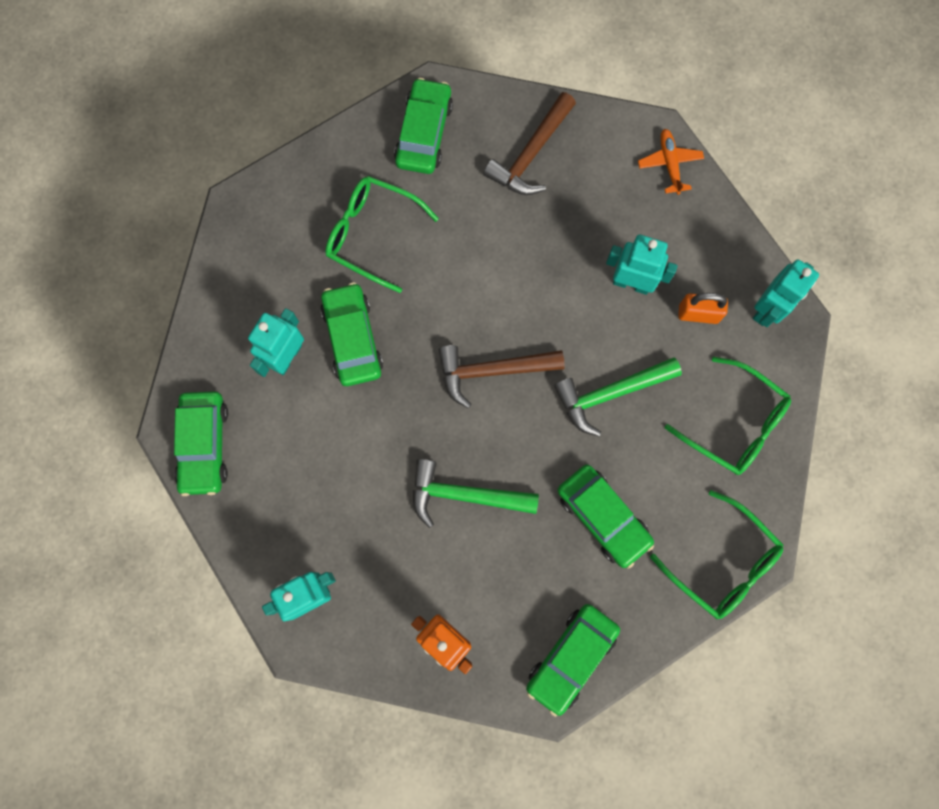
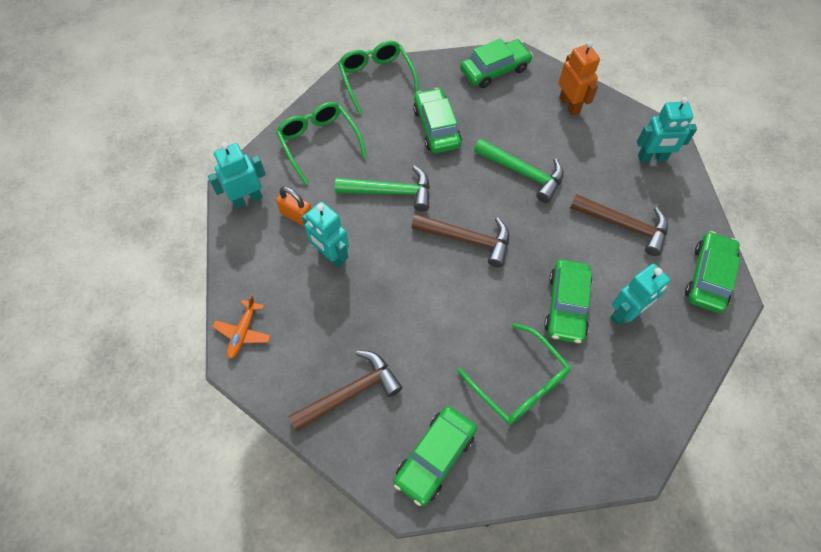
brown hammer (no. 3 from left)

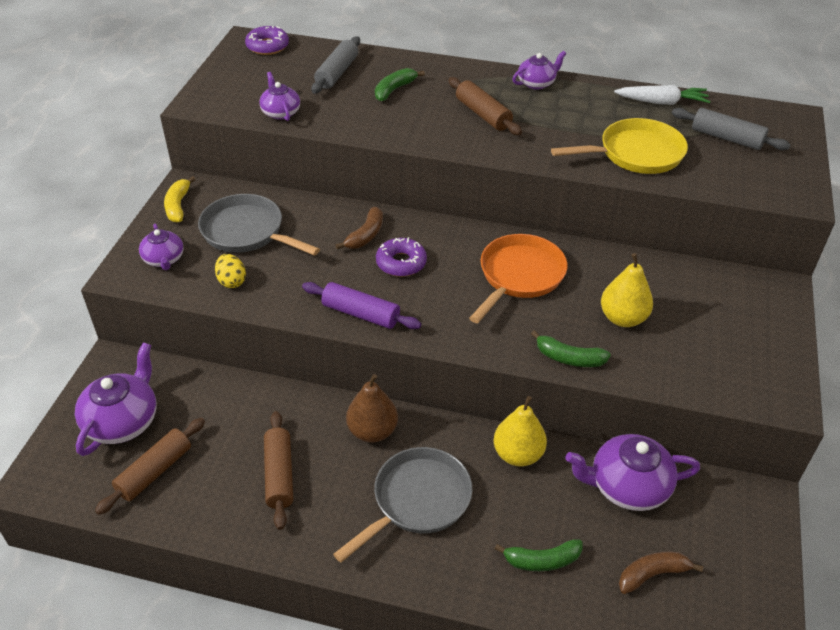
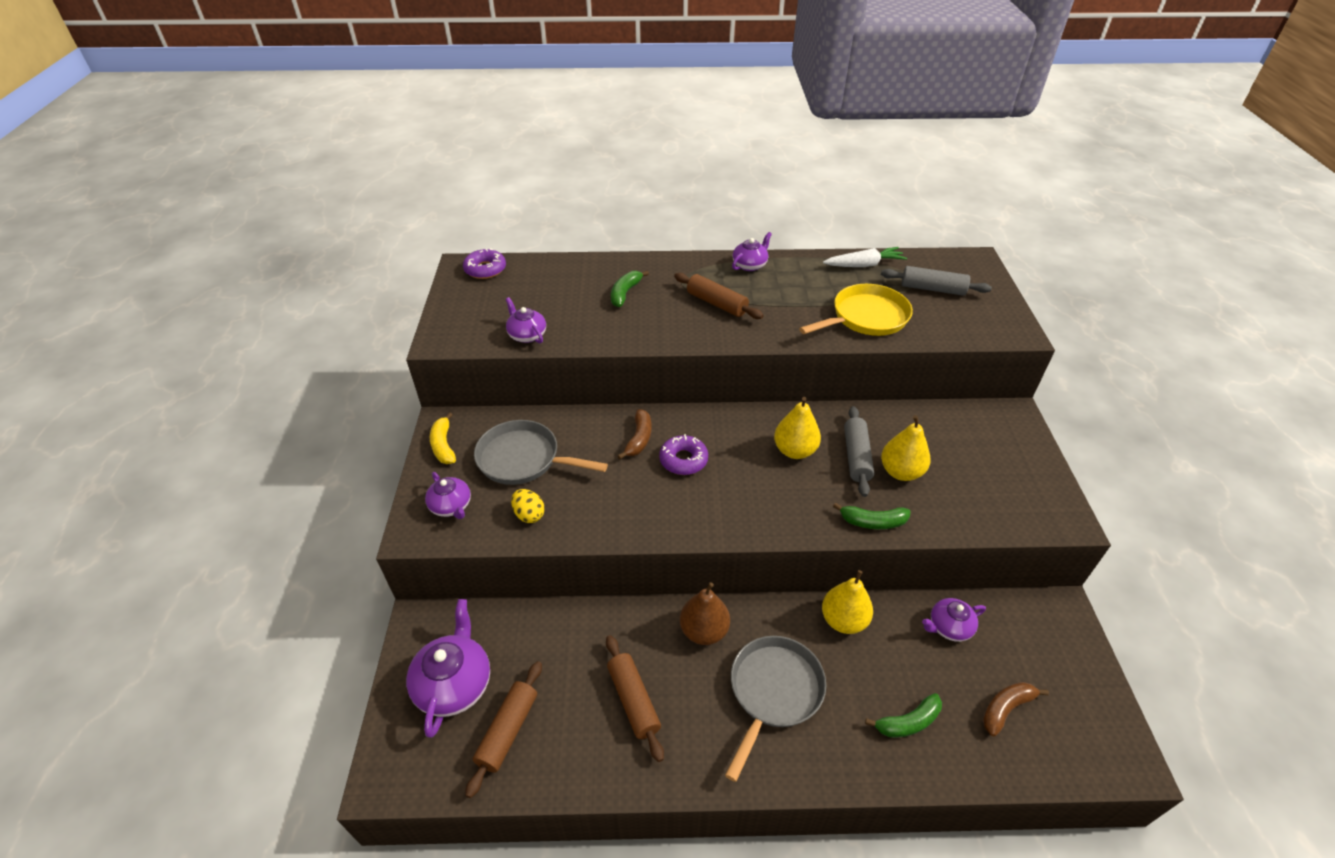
purple rolling pin
grey rolling pin (no. 1 from left)
yellow pear (no. 1 from left)
purple teapot (no. 5 from left)

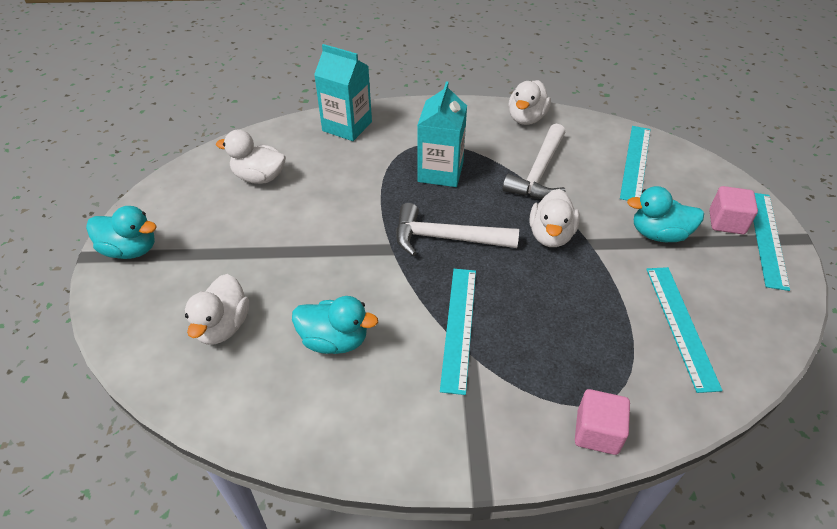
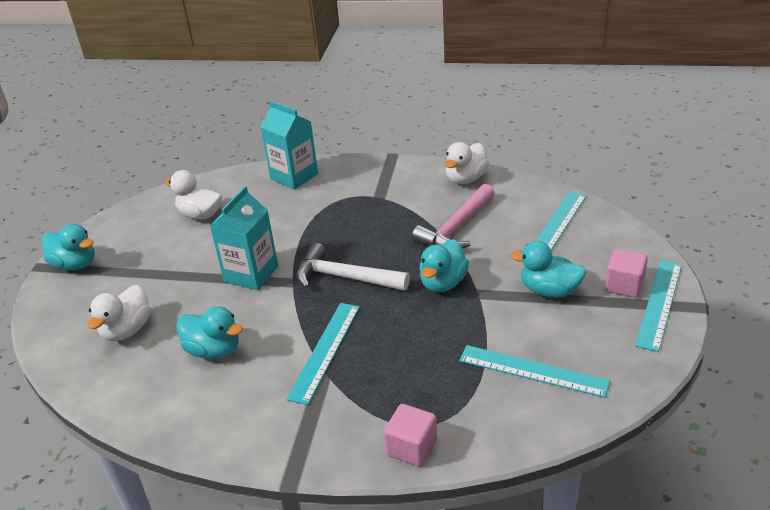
turquoise carton (no. 1 from left)
pink hammer
turquoise duck (no. 3 from left)
turquoise ruler (no. 2 from left)

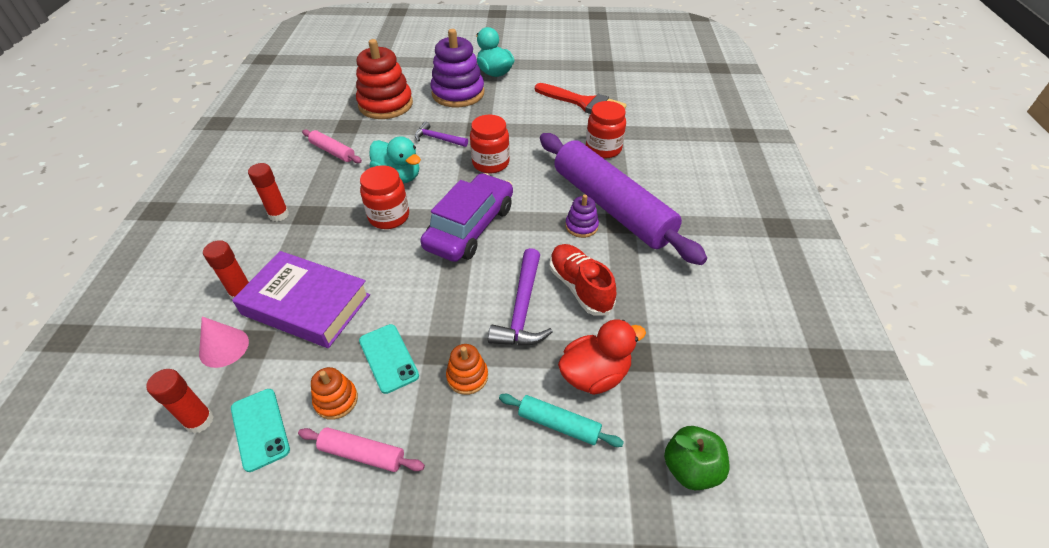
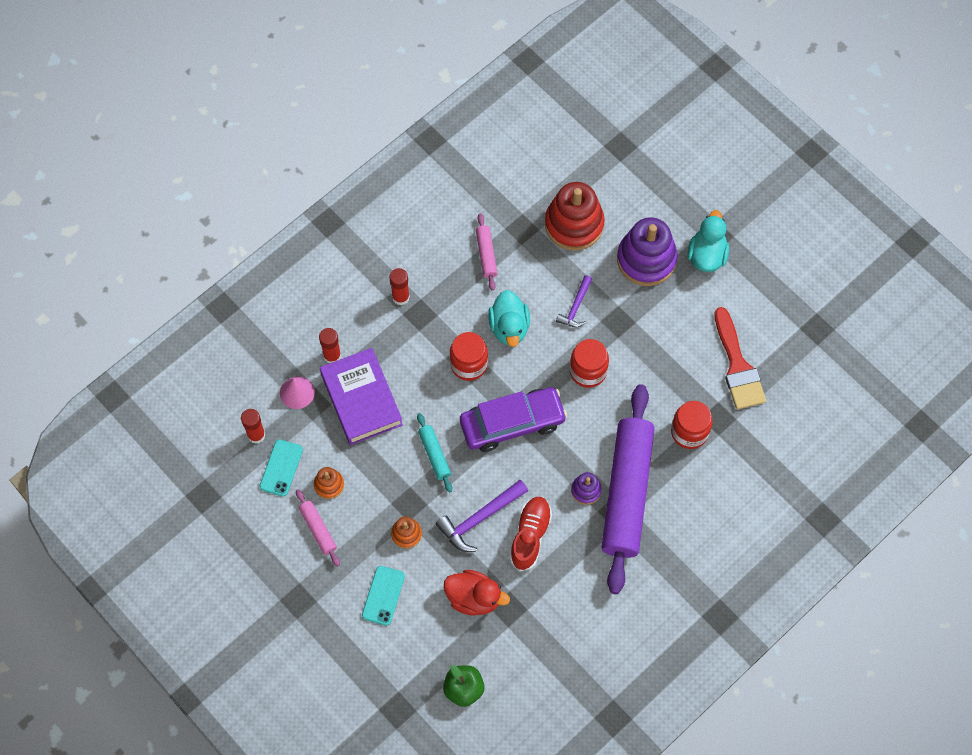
turquoise phone (no. 2 from left)
purple hammer (no. 2 from left)
turquoise rolling pin

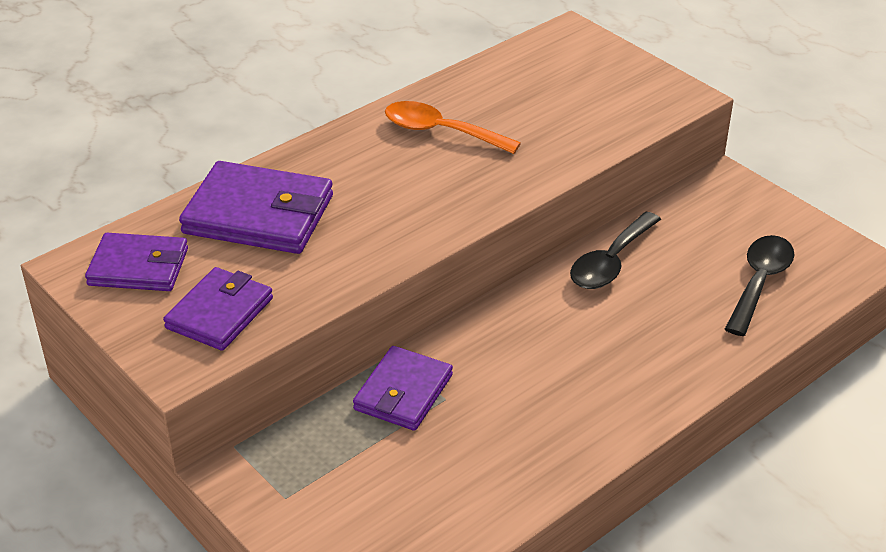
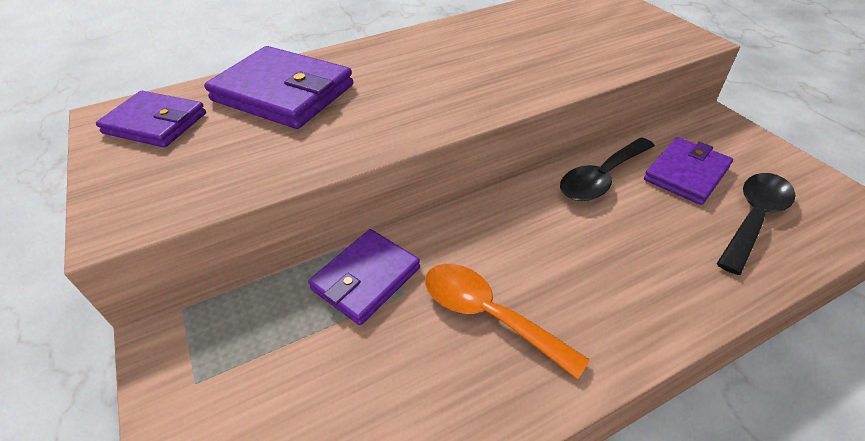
purple wallet (no. 4 from left)
orange spoon

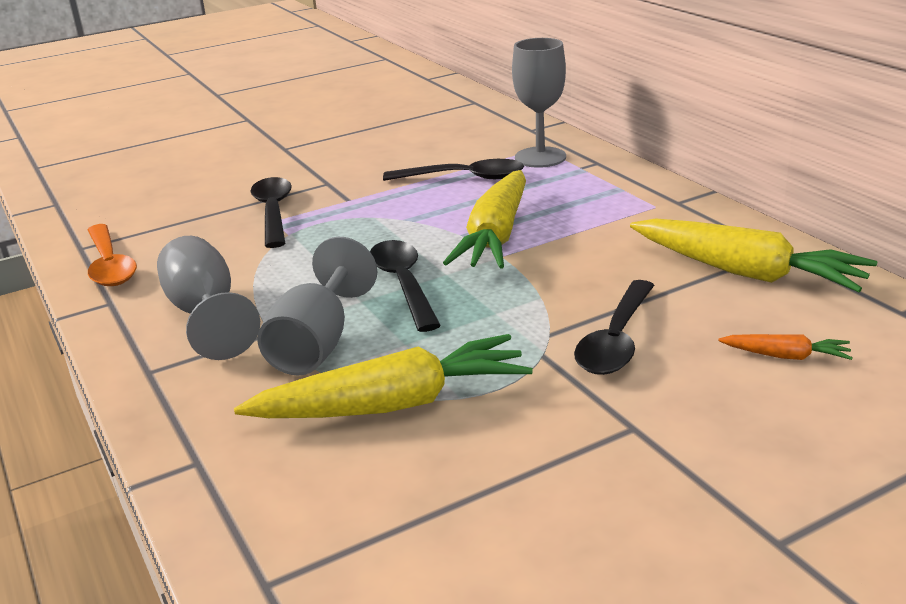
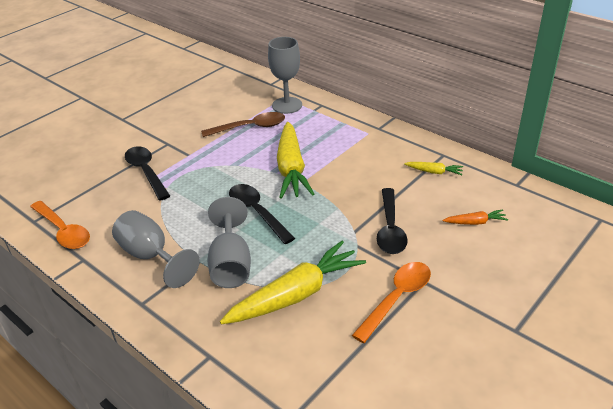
brown spoon
yellow carrot (no. 3 from left)
orange spoon (no. 2 from left)

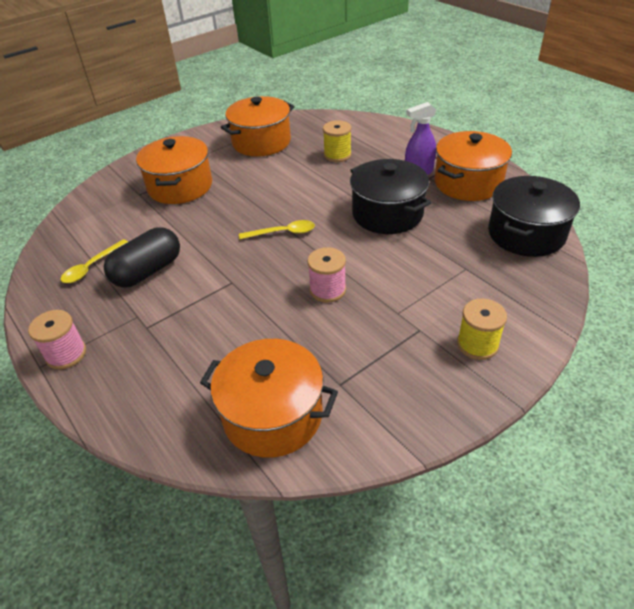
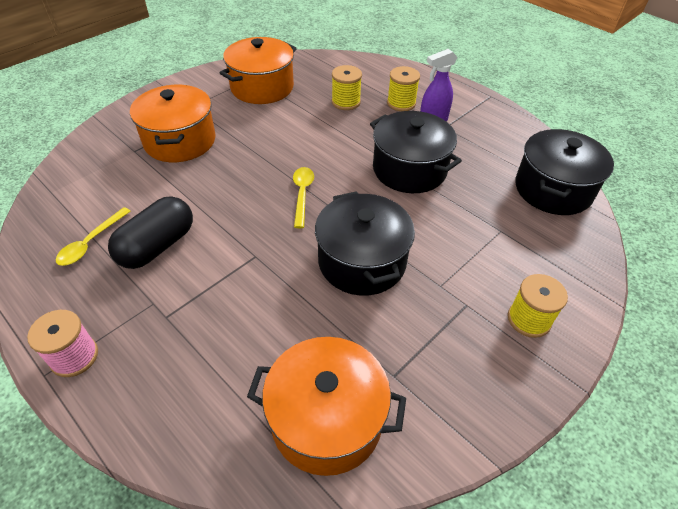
yellow spoon (no. 2 from left)
black pot (no. 1 from left)
orange pot (no. 4 from left in the first image)
yellow spool (no. 2 from left)

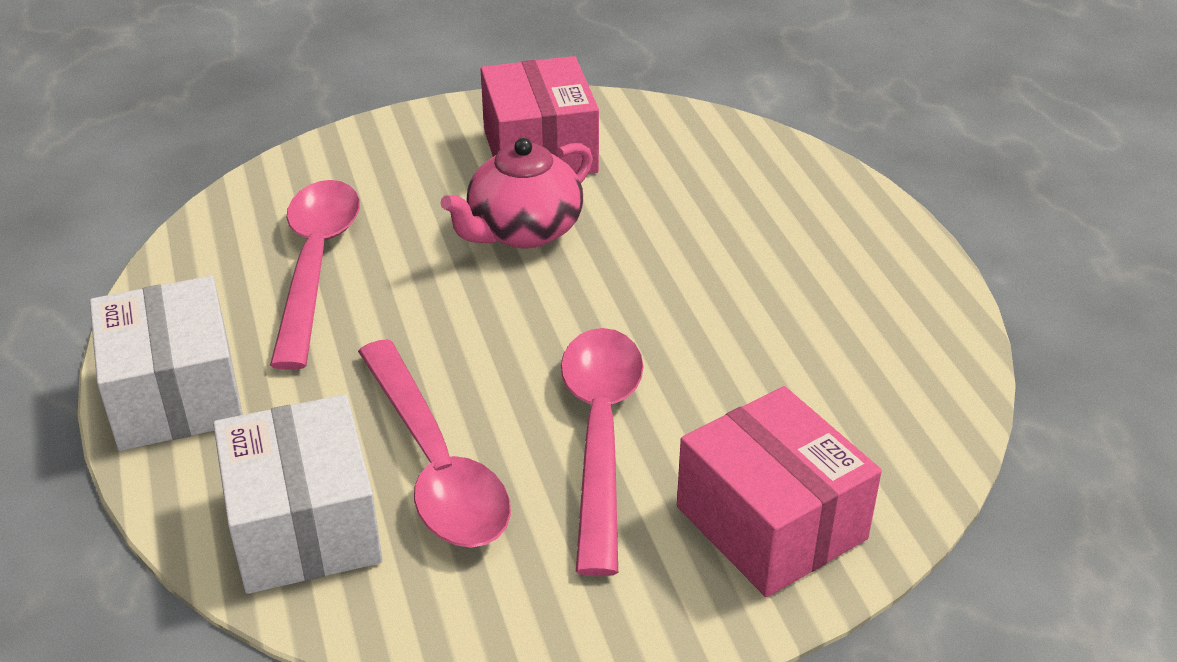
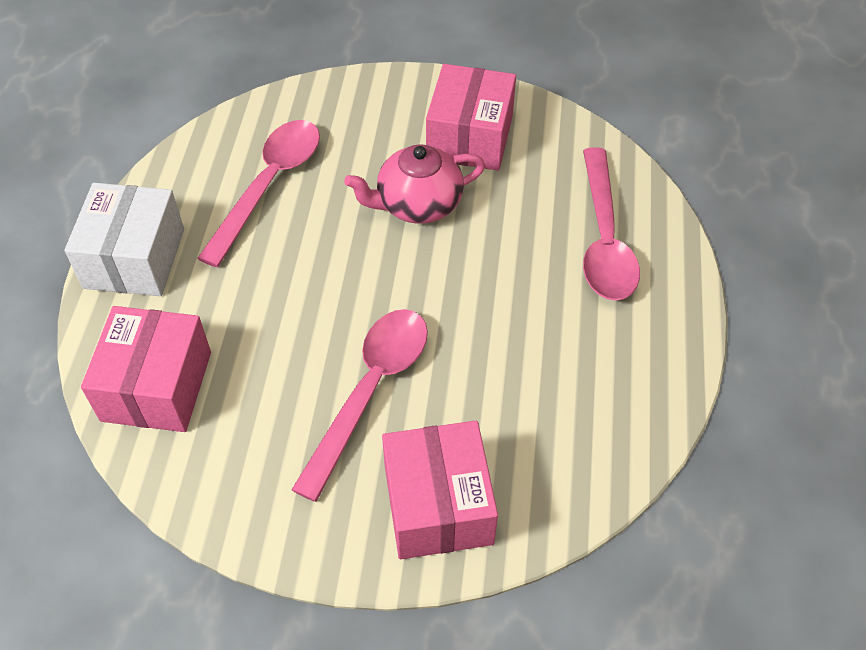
pink box (no. 1 from left)
pink spoon (no. 3 from left)

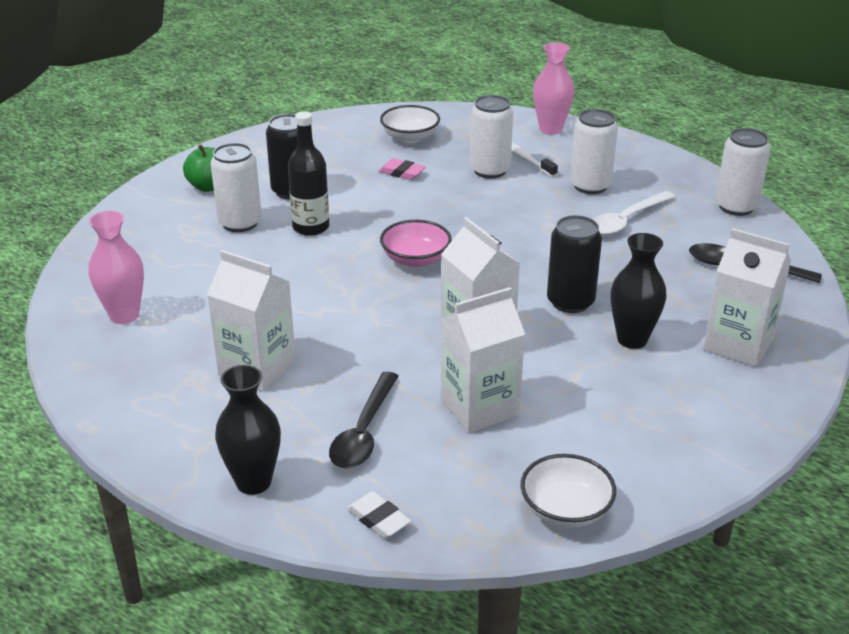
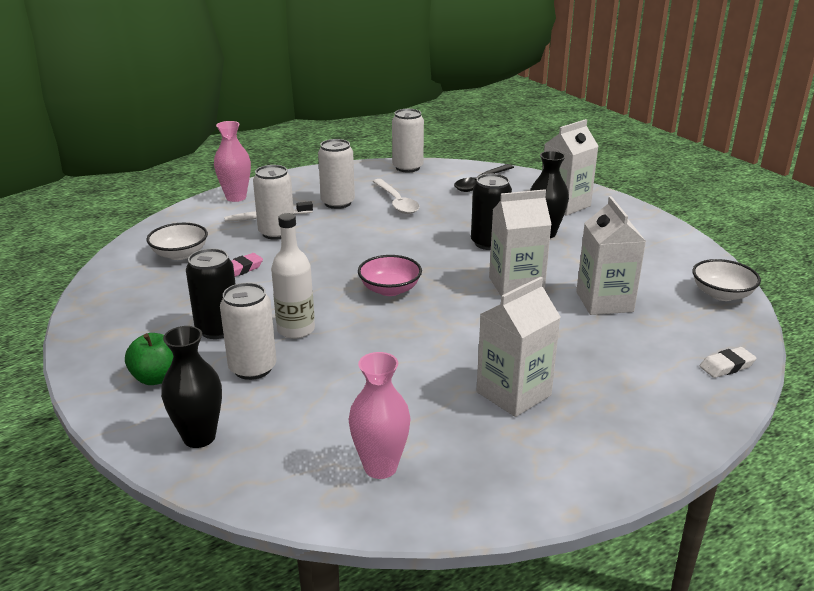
black vase (no. 1 from left)
white bottle
black spoon (no. 1 from left in the first image)

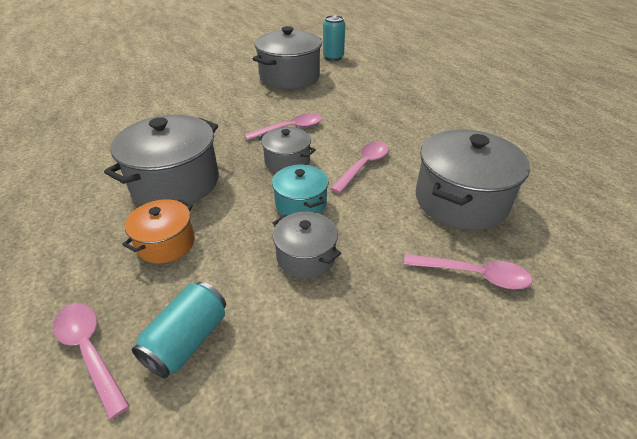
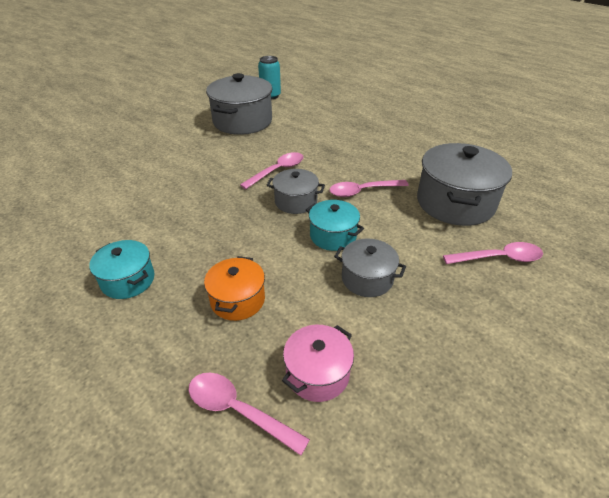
grey pot (no. 1 from left in the first image)
pink pot
pink spoon (no. 3 from left)
turquoise pot (no. 1 from left)

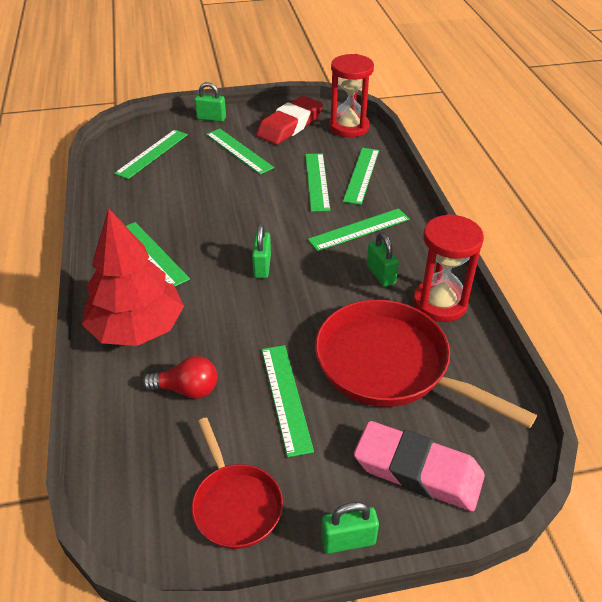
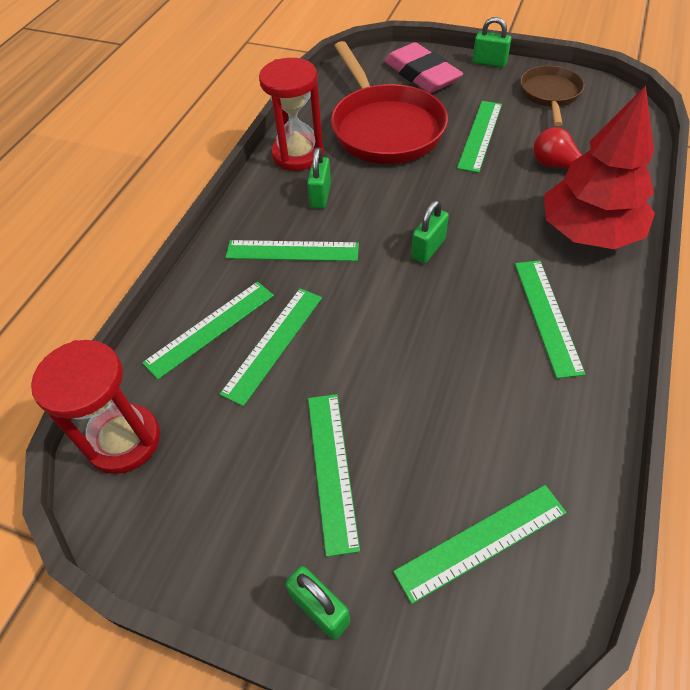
brown pan
red eraser

